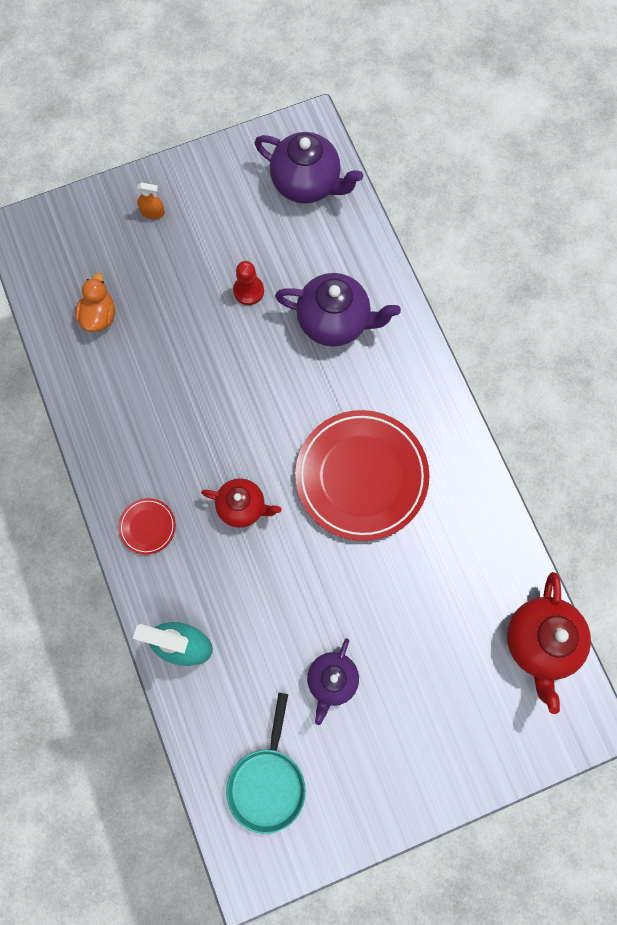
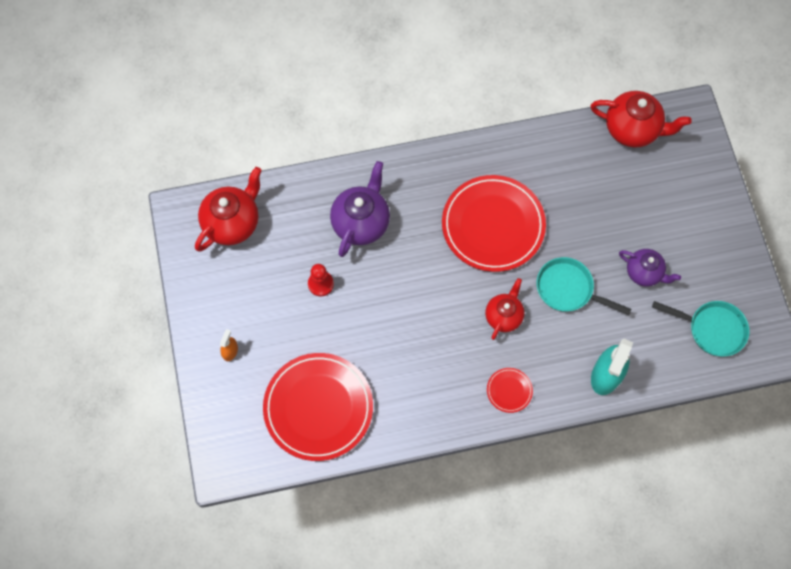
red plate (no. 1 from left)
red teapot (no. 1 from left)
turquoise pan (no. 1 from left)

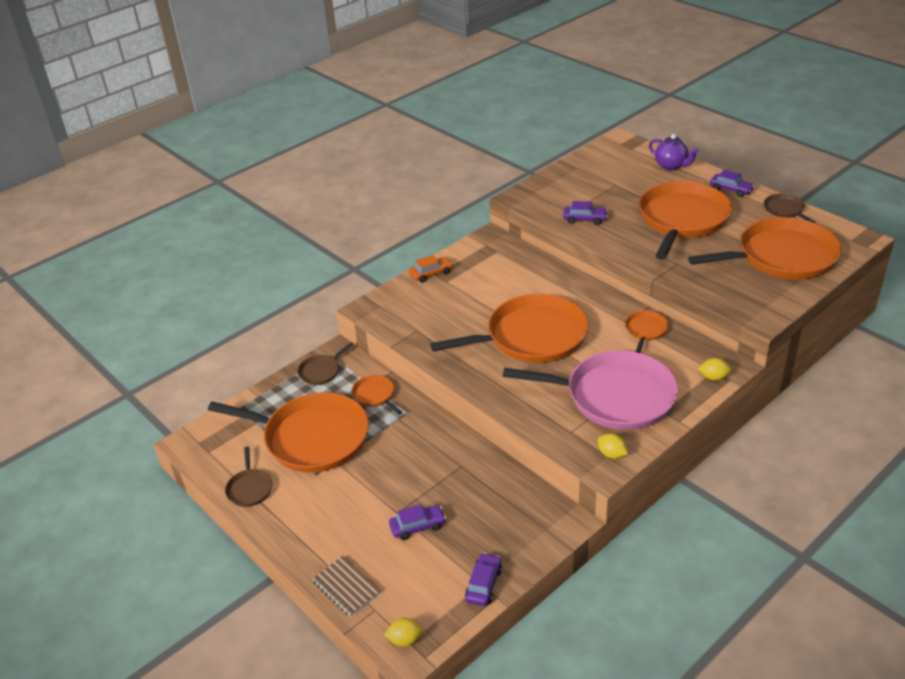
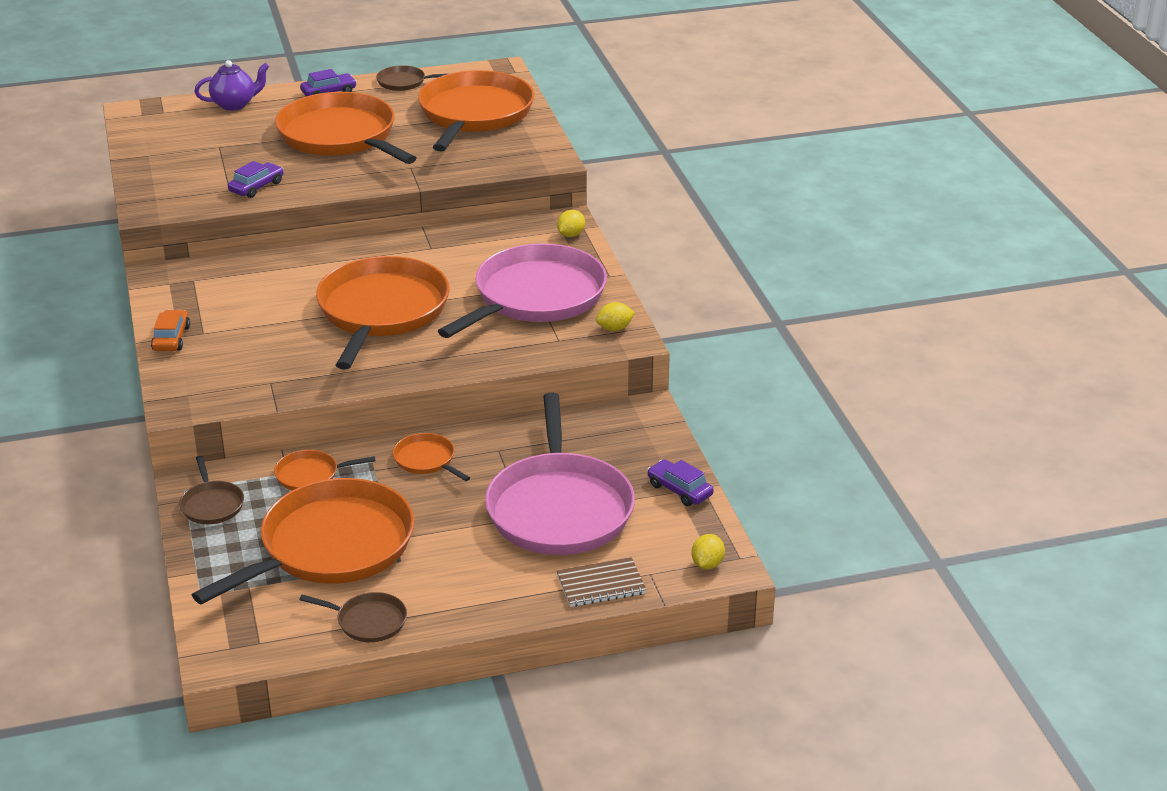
pink pan (no. 2 from left)
orange pan (no. 5 from left)

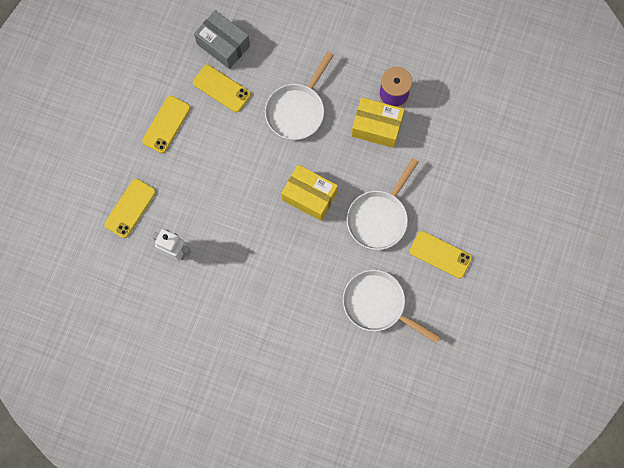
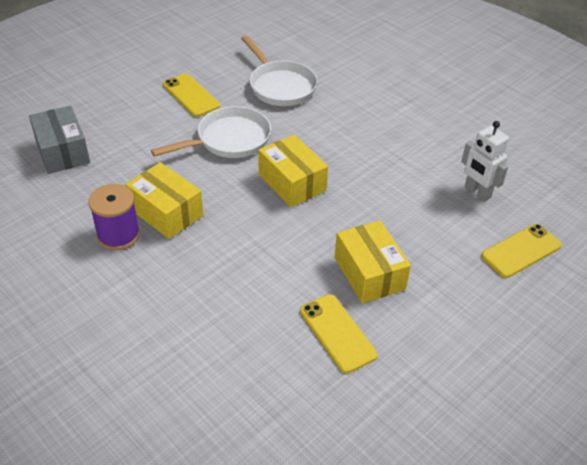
yellow phone (no. 2 from left in the first image)
grey box
white pan (no. 1 from left in the first image)
yellow box (no. 3 from left)

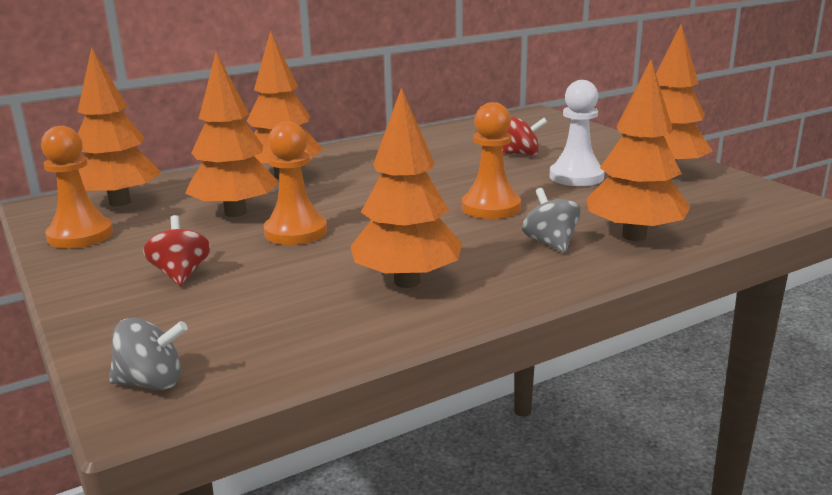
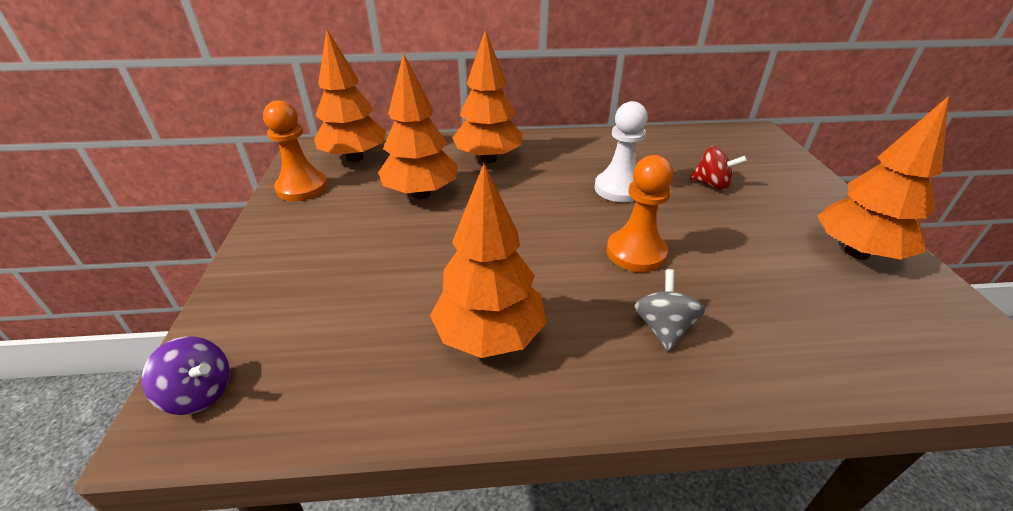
purple spinning top
red spinning top (no. 1 from left in the first image)
orange pawn (no. 2 from left in the first image)
white pawn
orange tree (no. 5 from left in the first image)

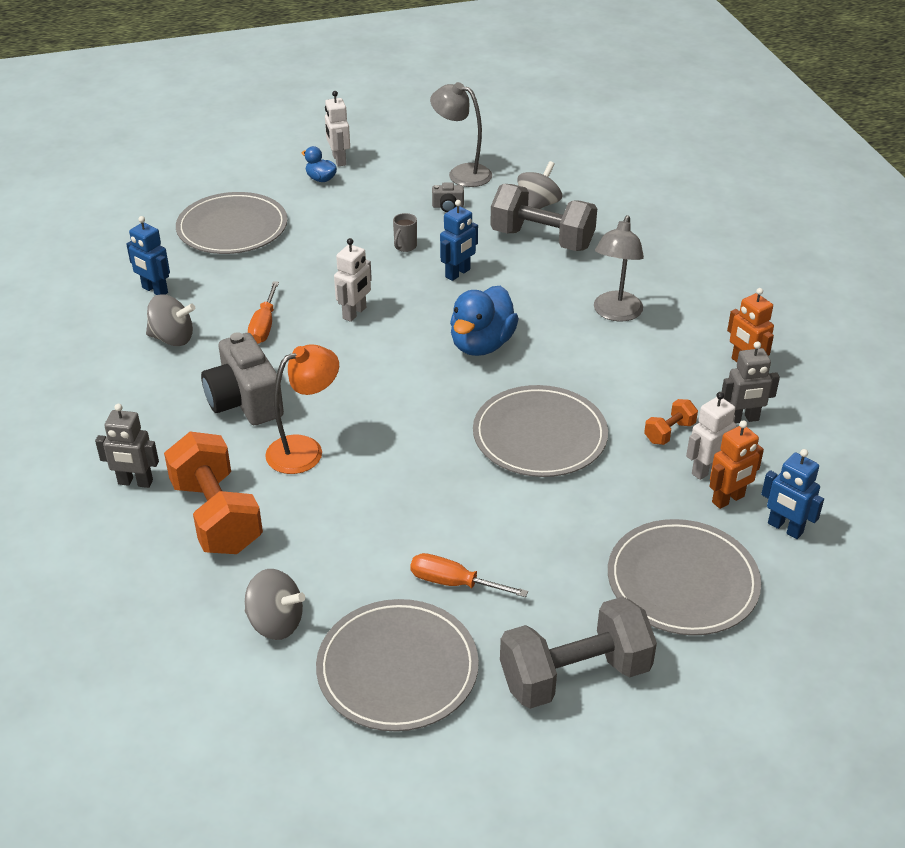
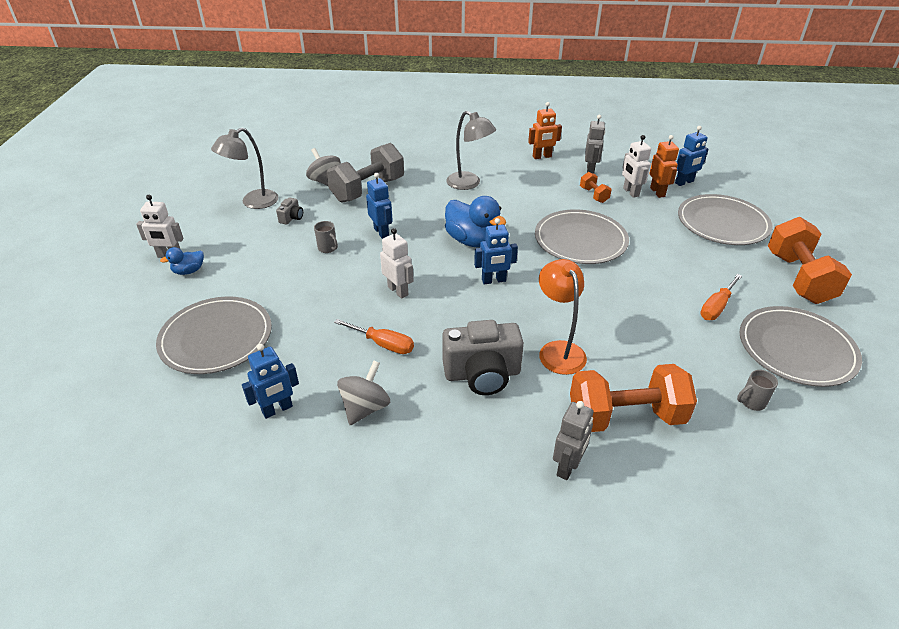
grey mug (no. 2 from left)
orange dumbbell (no. 3 from left)
blue robot (no. 3 from left)

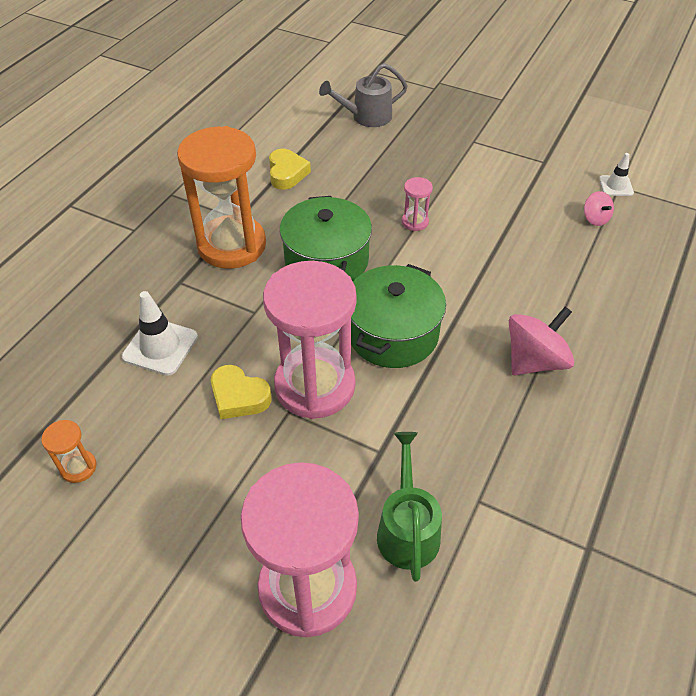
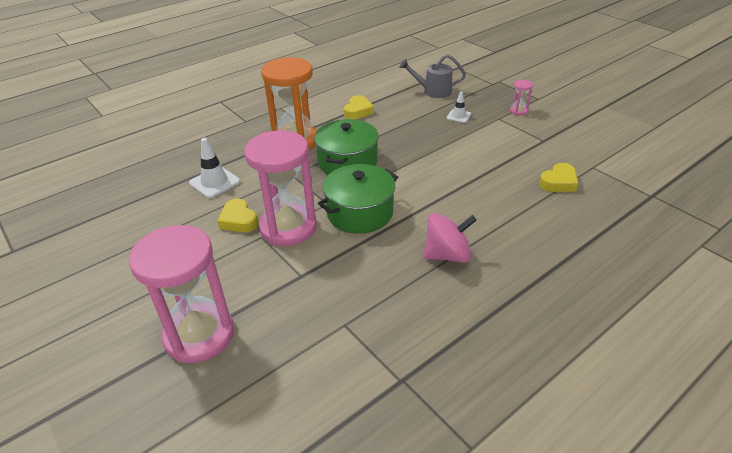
orange hourglass (no. 1 from left in the first image)
green watering can
pink hourglass (no. 3 from left)
yellow heart (no. 3 from left)
white traffic cone (no. 2 from left)

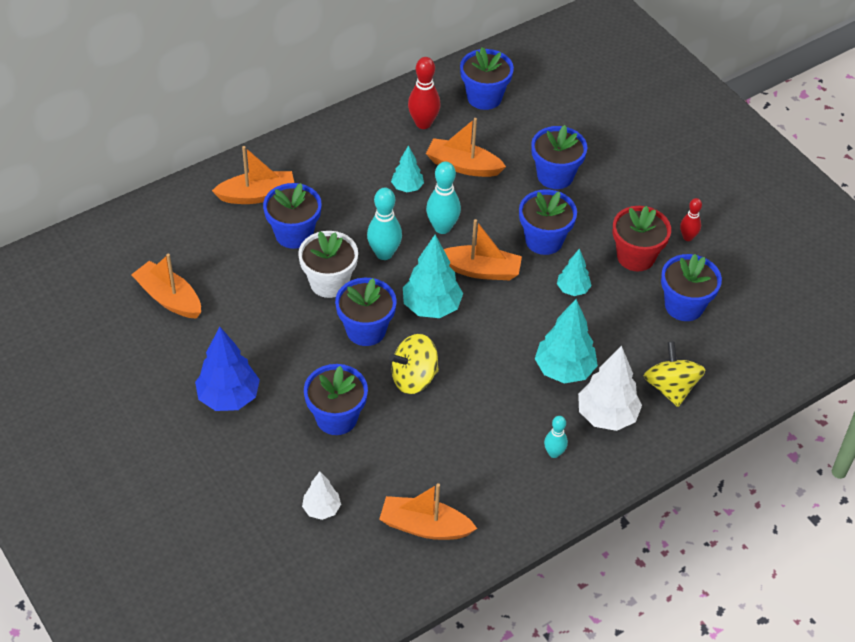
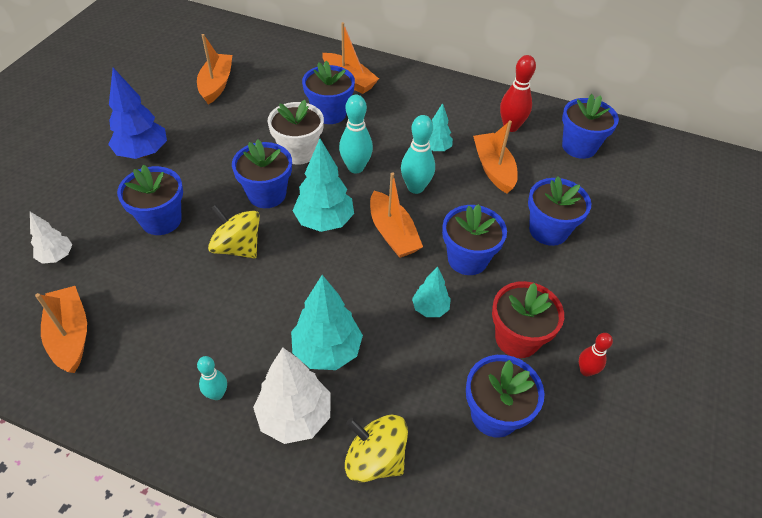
yellow spinning top (no. 2 from left)

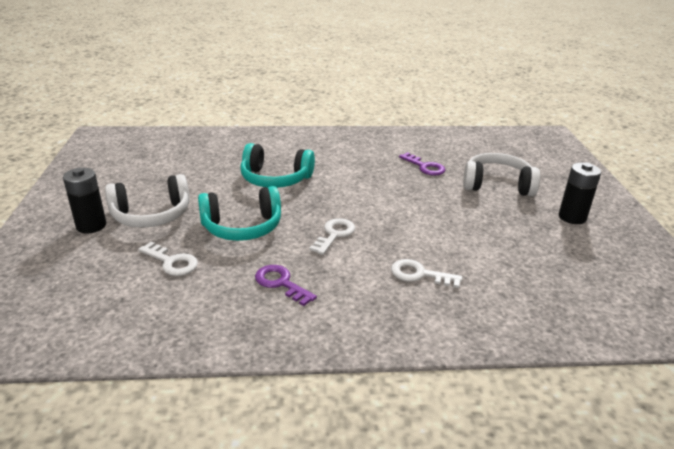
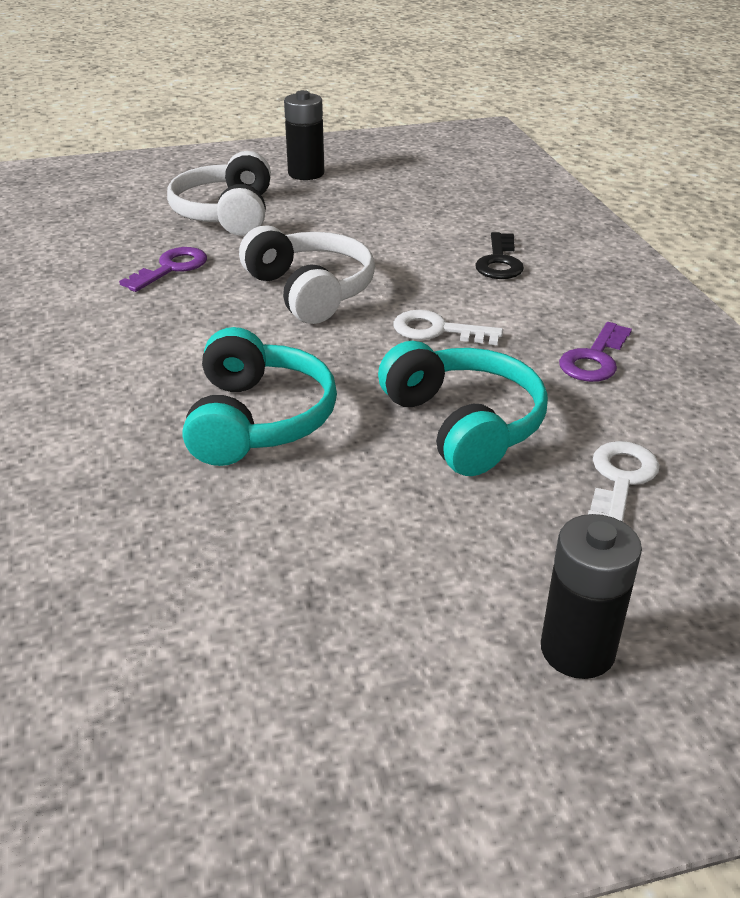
white headphones (no. 2 from left)
black key

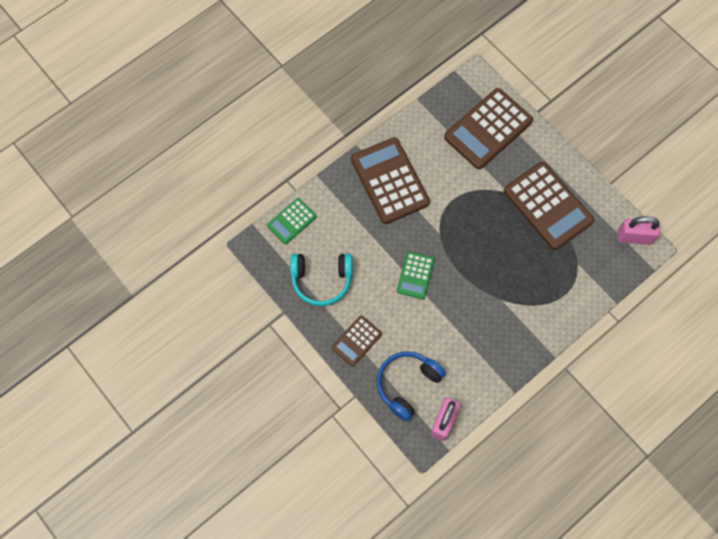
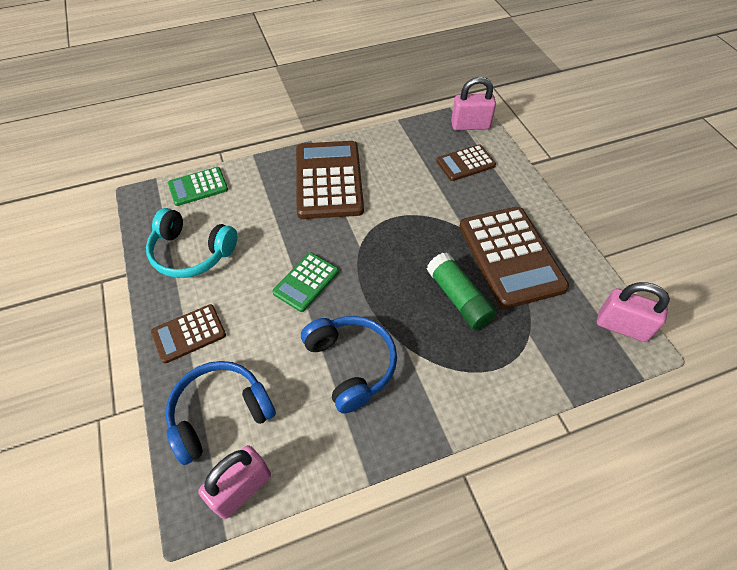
brown calculator (no. 3 from left)
blue headphones (no. 2 from left)
green glue stick
pink padlock (no. 2 from left)

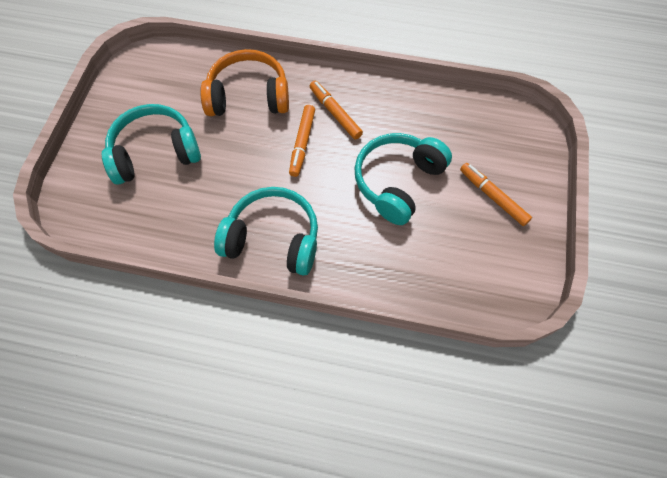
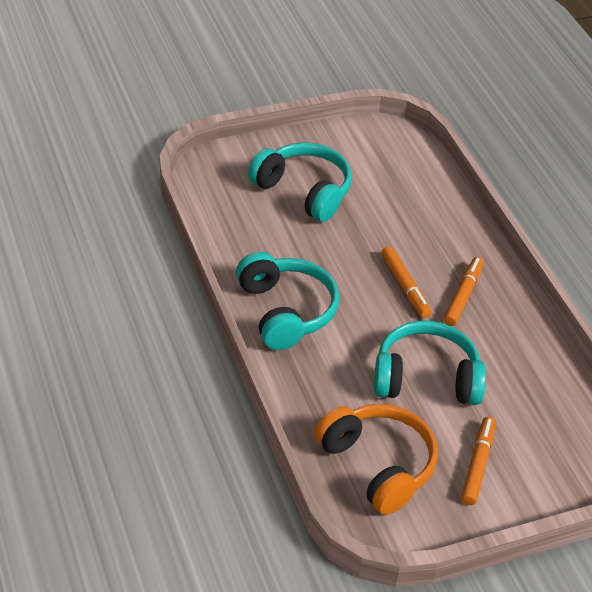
orange headphones
orange marker (no. 1 from left)

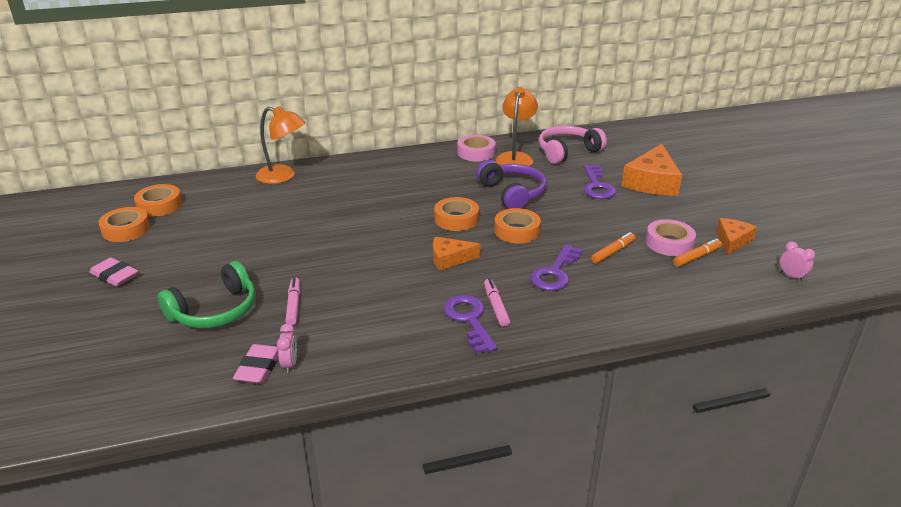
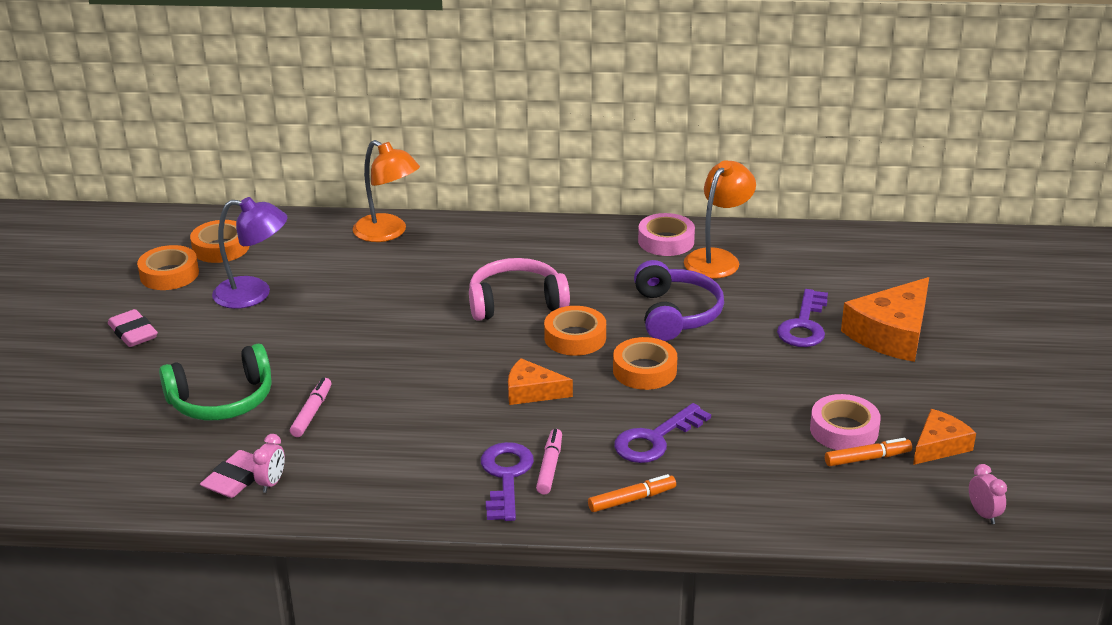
pink headphones
orange marker (no. 1 from left)
purple lamp

